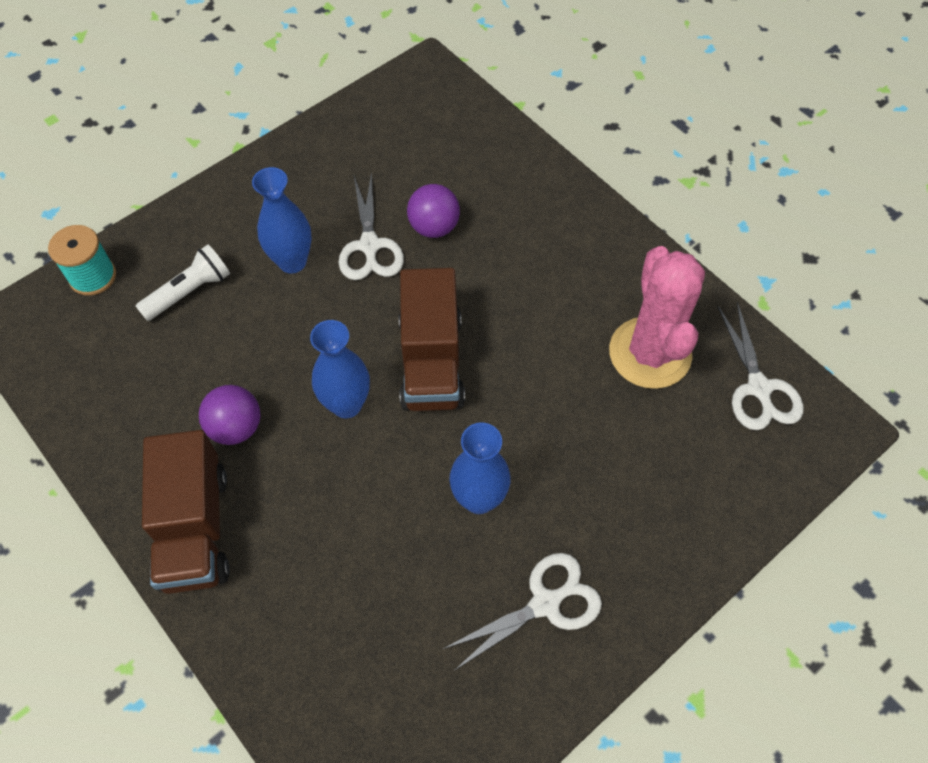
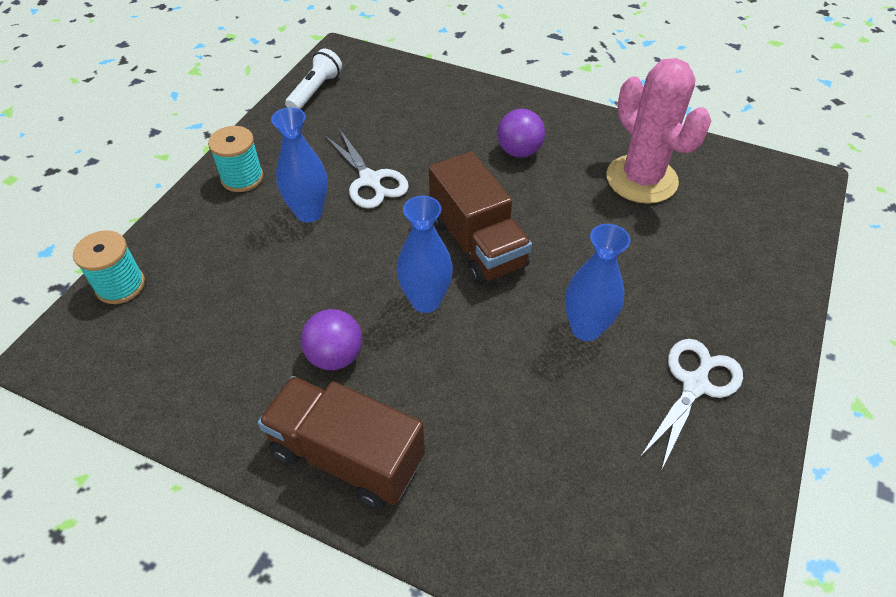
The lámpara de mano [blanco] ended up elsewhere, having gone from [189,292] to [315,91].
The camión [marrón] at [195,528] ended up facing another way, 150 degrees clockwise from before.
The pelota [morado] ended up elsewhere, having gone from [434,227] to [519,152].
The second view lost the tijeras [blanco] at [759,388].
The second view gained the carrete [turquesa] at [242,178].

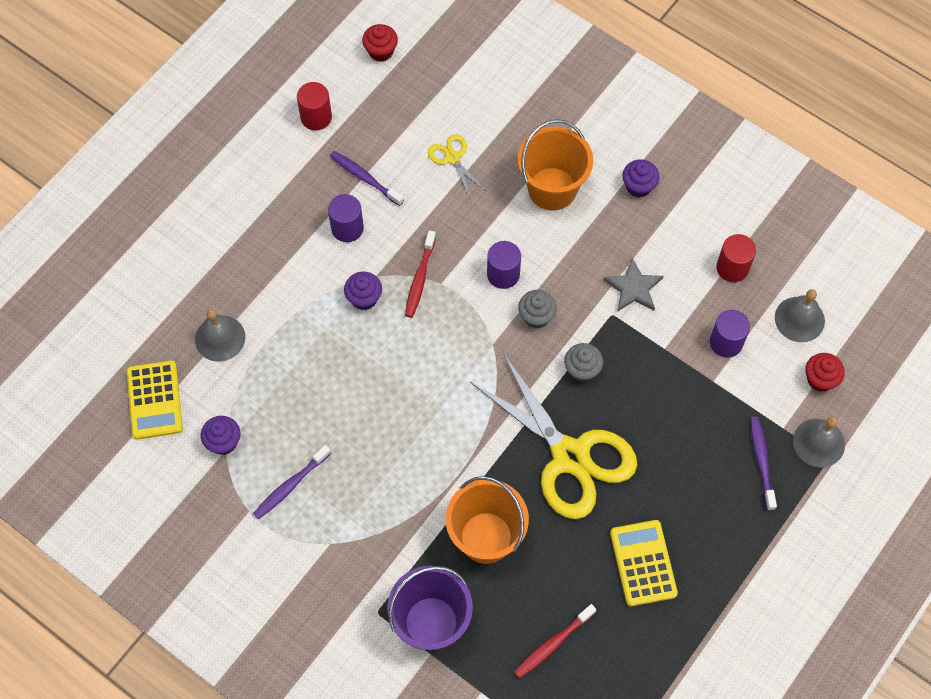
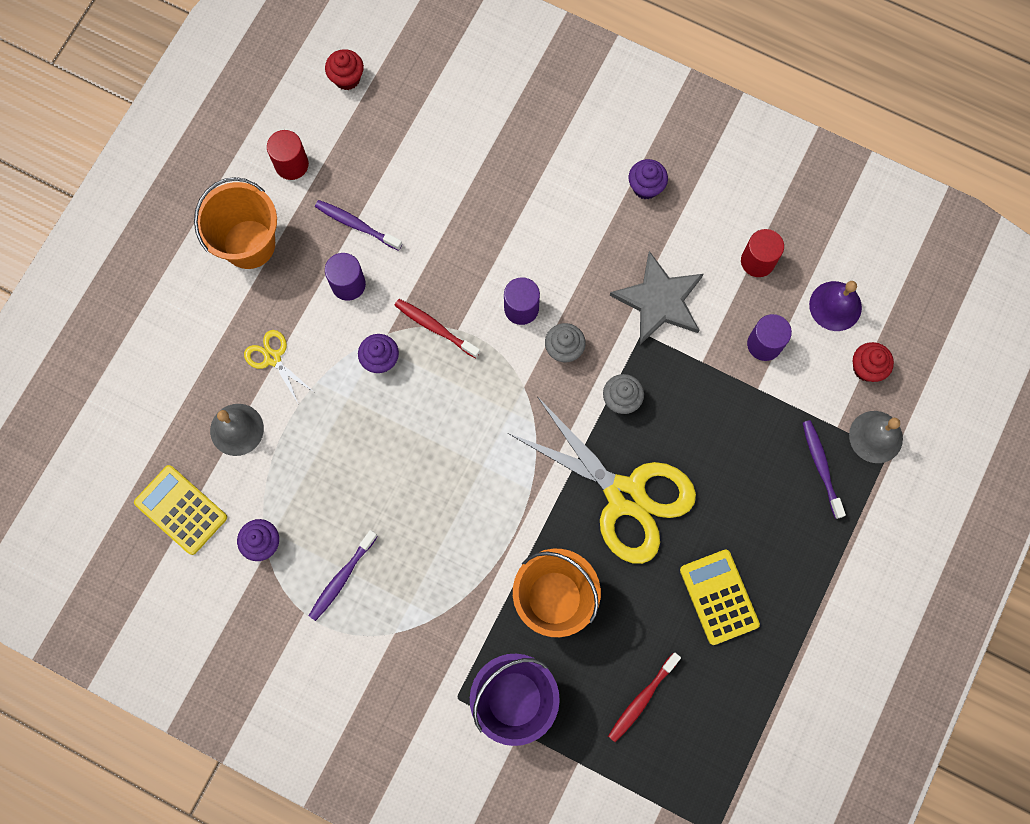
The calculadora [amarillo] at [154,400] ended up facing another way, 150 degrees clockwise from before.
The cepillo de dientes [rojo] at [420,278] ended up facing another way, 120 degrees clockwise from before.
The tijeras [amarillo] ended up elsewhere, having gone from [452,158] to [273,358].
The balde [naranja] ended up elsewhere, having gone from [552,189] to [249,244].
The size of the estrella [gris] at [633,288] changed by a factor of 1.52.
What was the campana [gris] at [799,319] turned into the campana [morado] at [835,306].

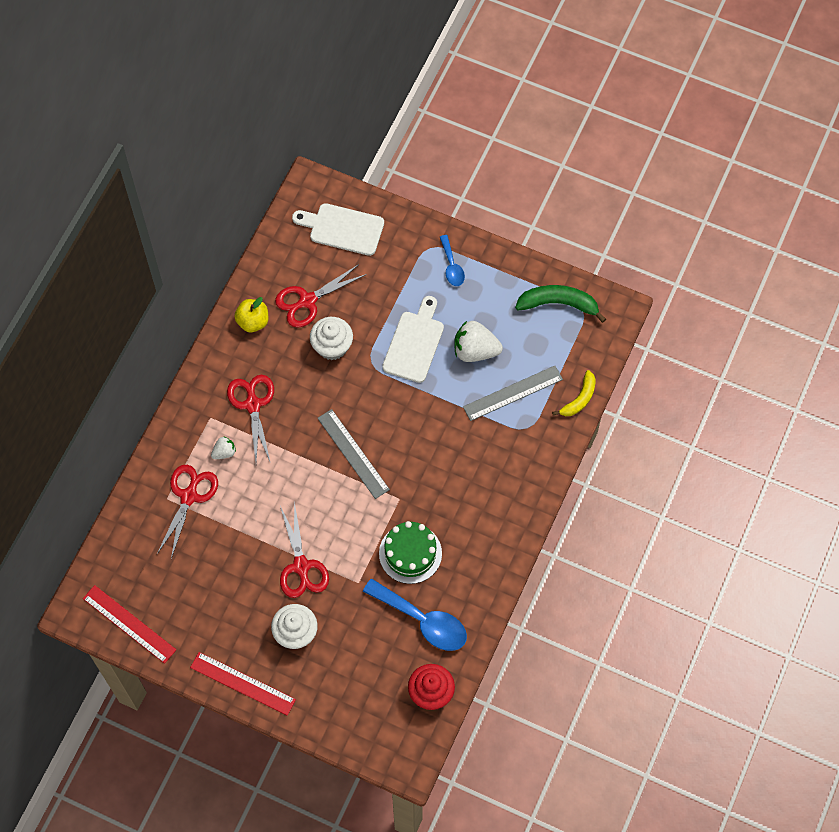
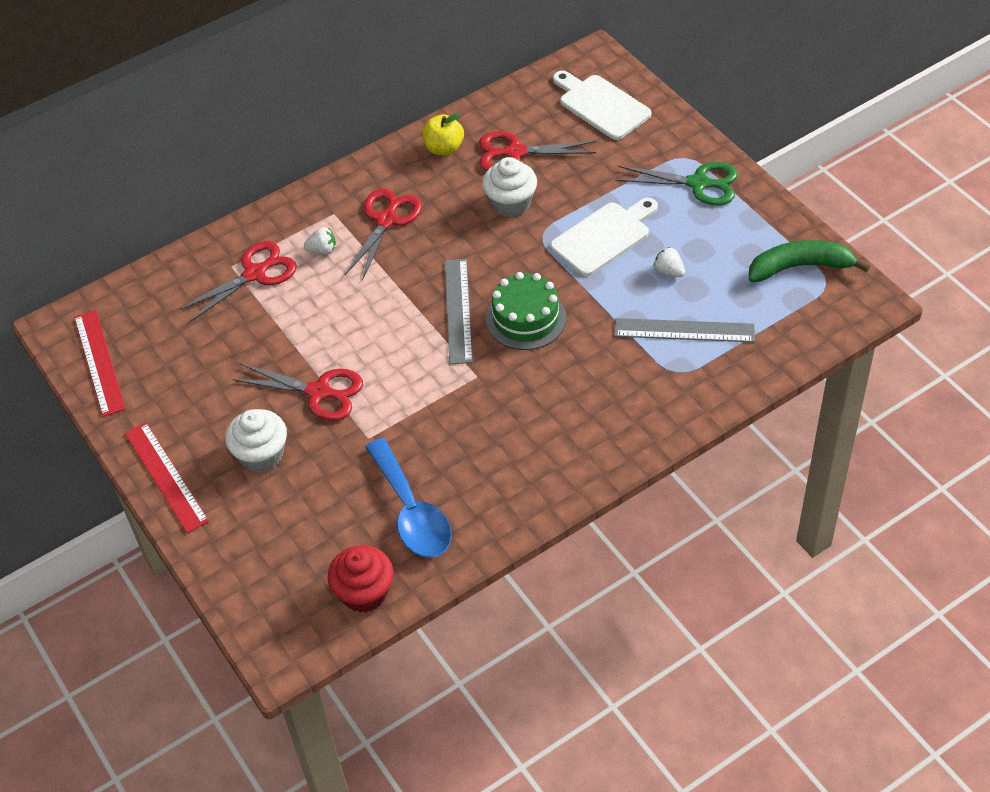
The tijeras [rojo] at [301,566] ended up facing another way, 90 degrees counterclockwise from before.
The tarta [verde] ended up elsewhere, having gone from [410,553] to [526,318].
Where the cuchara [azul] stood at [452,266], the tijeras [verde] came to stand at [698,183].
The size of the fresa [blanco] at [475,350] changed by a factor of 0.52.
The plátano [verde] at [558,304] ended up facing another way, 45 degrees counterclockwise from before.
The second view lost the plátano [amarillo] at [579,399].

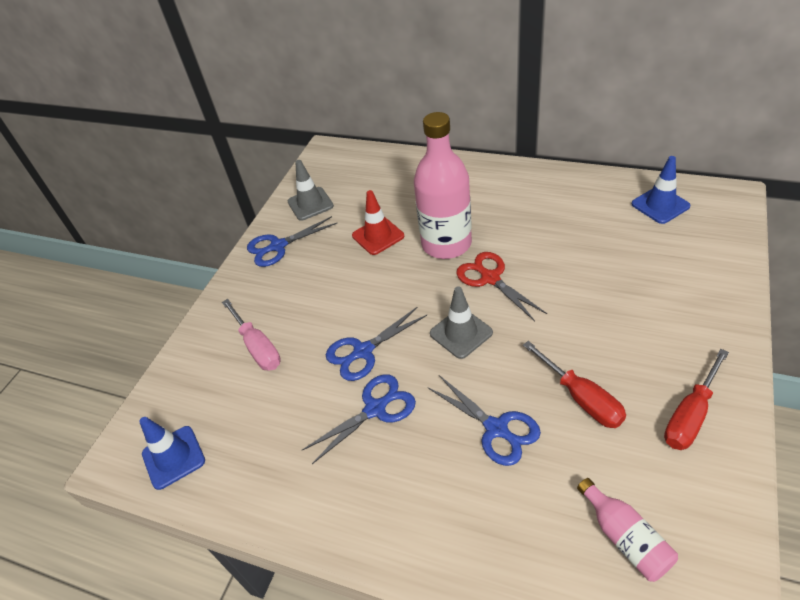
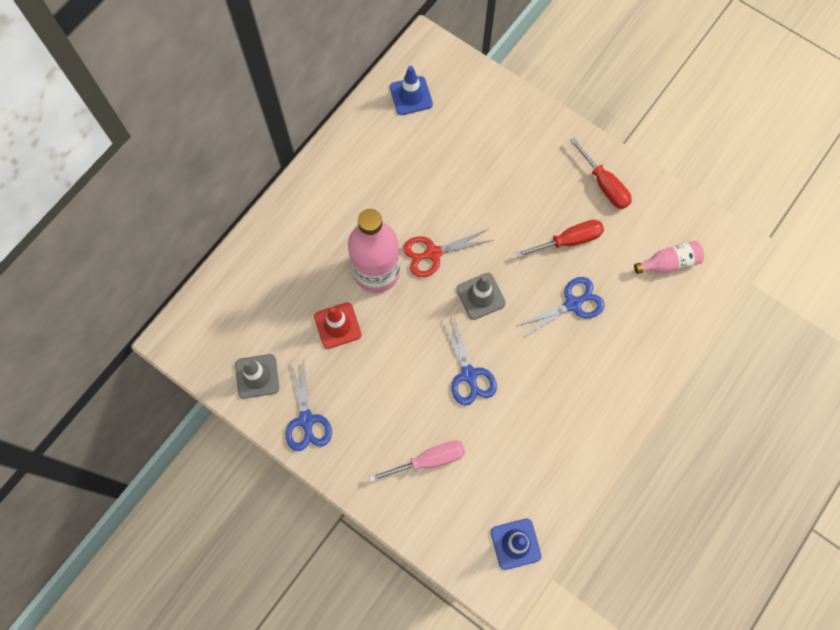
The second view lost the tijeras [azul] at [375,409].

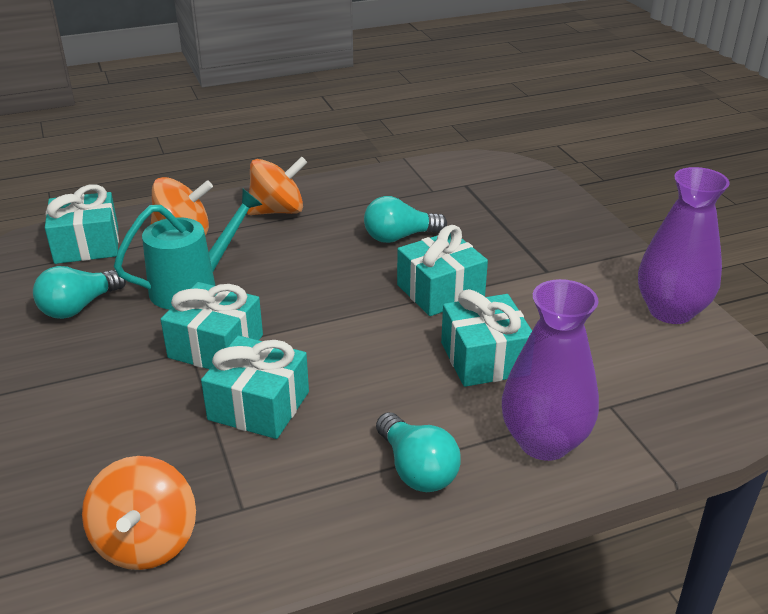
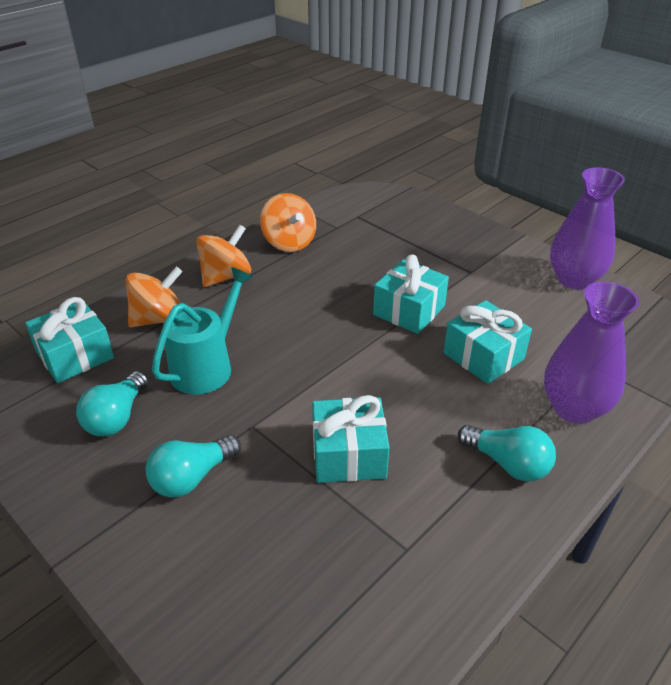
The peonza [naranja] ended up elsewhere, having gone from [146,541] to [289,242].
The second view lost the regalo [turquesa] at [216,346].
The bombilla [turquesa] ended up elsewhere, having gone from [399,237] to [192,477].

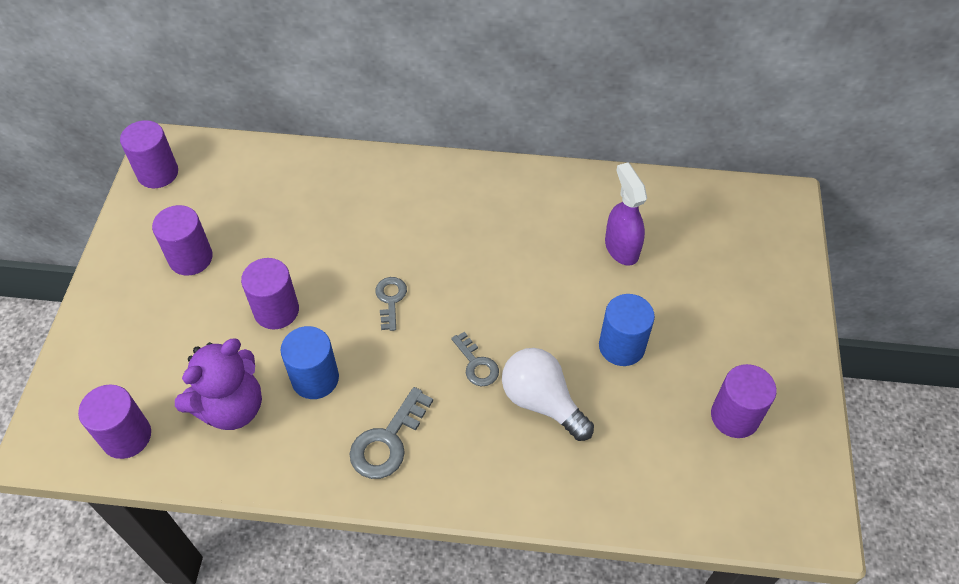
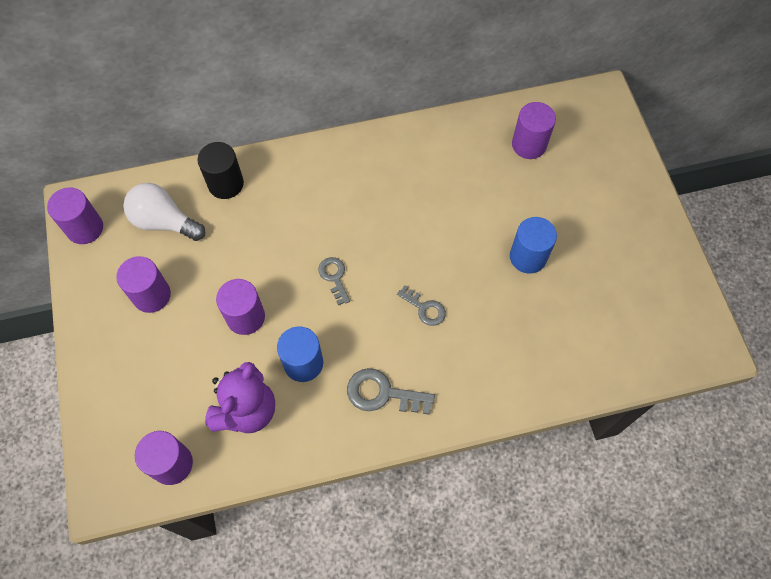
The llave [gris] at [388,441] ended up facing another way, 90 degrees clockwise from before.
The bombilla [blanco] ended up elsewhere, having gone from [542,401] to [164,222].
The second view lost the pulverizador [morado] at [621,248].
The cilindro [morado] ended up elsewhere, having gone from [735,416] to [529,145].
The second view gained the cilindro [negro] at [225,184].

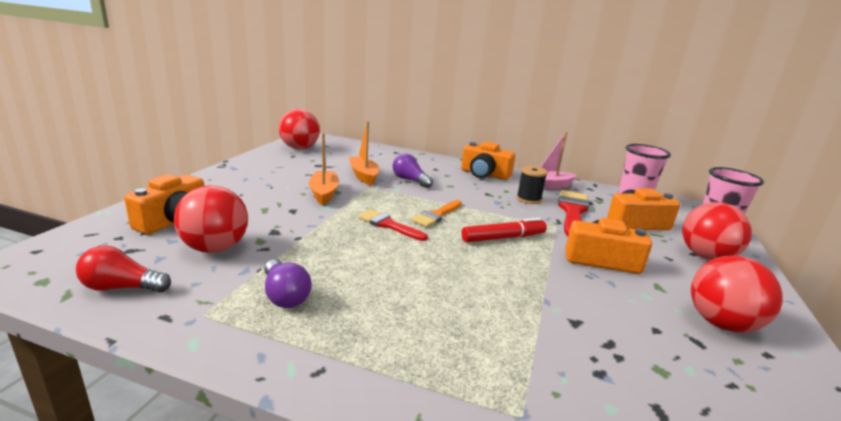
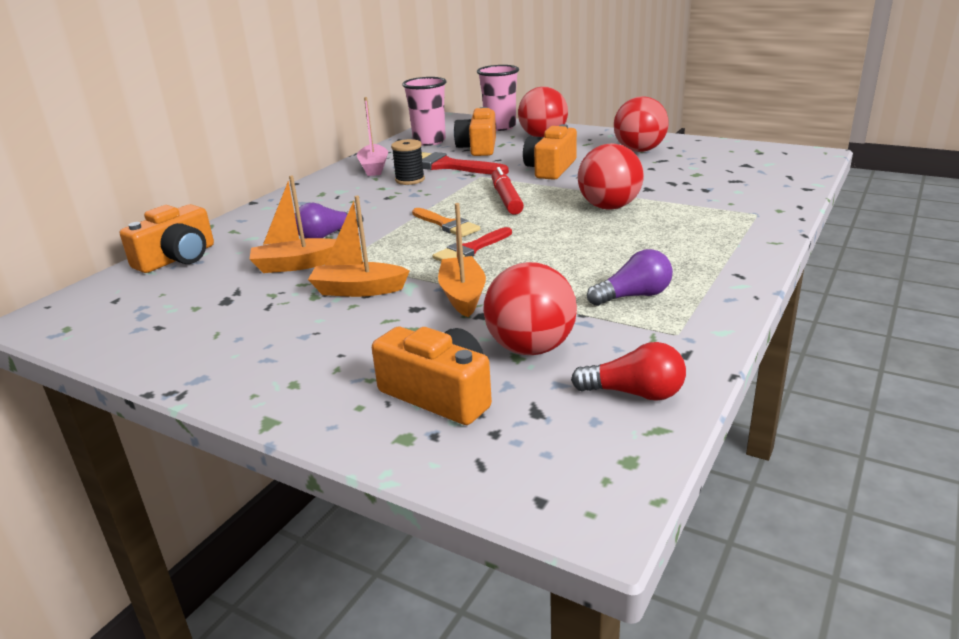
The bombilla [rojo] at [122,287] ended up facing another way, 90 degrees counterclockwise from before.
The pelota [rojo] ended up elsewhere, having gone from [300,148] to [609,207].
The cámara [naranja] ended up elsewhere, having gone from [484,174] to [177,258].
The second view gained the barco [naranja] at [463,295].

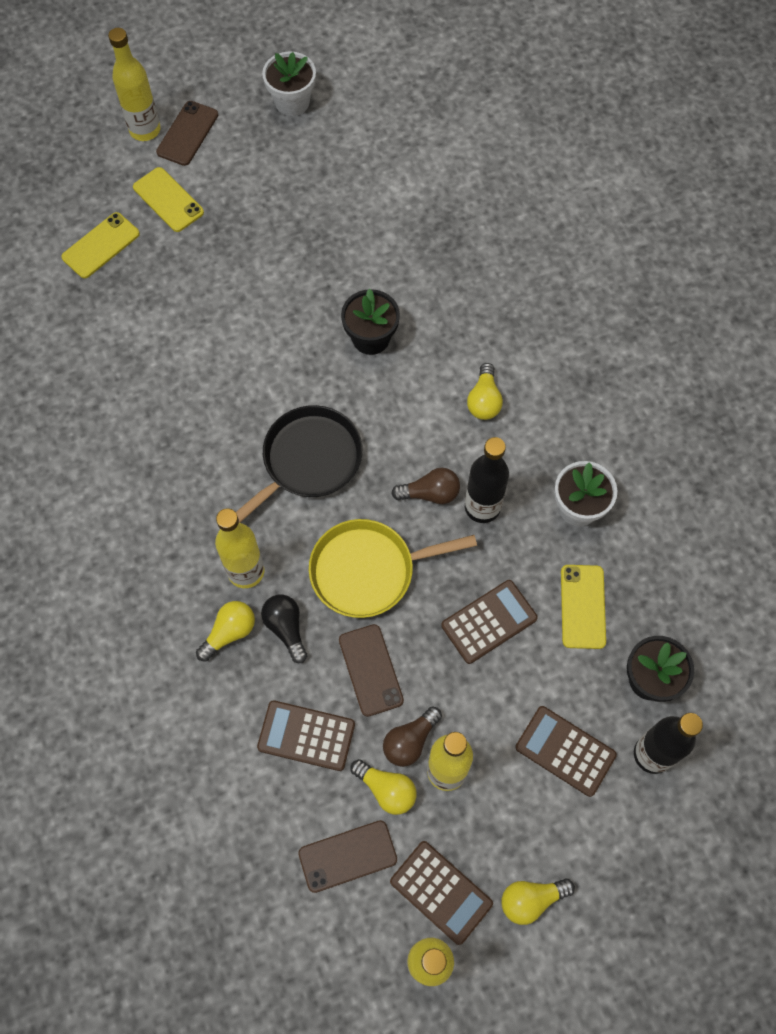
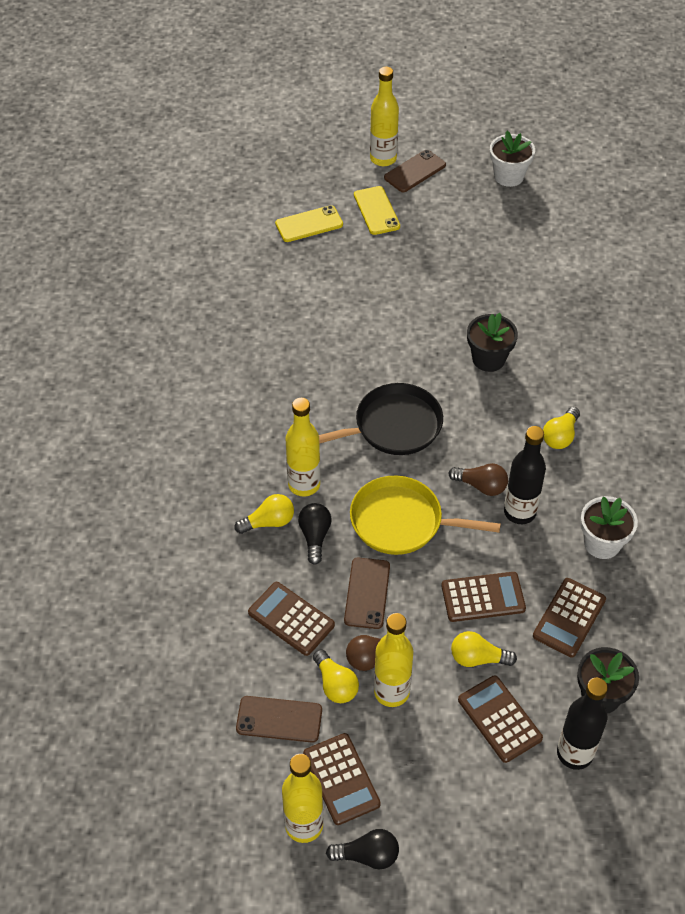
The bombilla [amarillo] ended up elsewhere, having gone from [531,899] to [478,658].
Where the móvil [amarillo] stood at [582,606], the calculadora [marrón] came to stand at [569,618].
The second view gained the bombilla [negro] at [367,855].

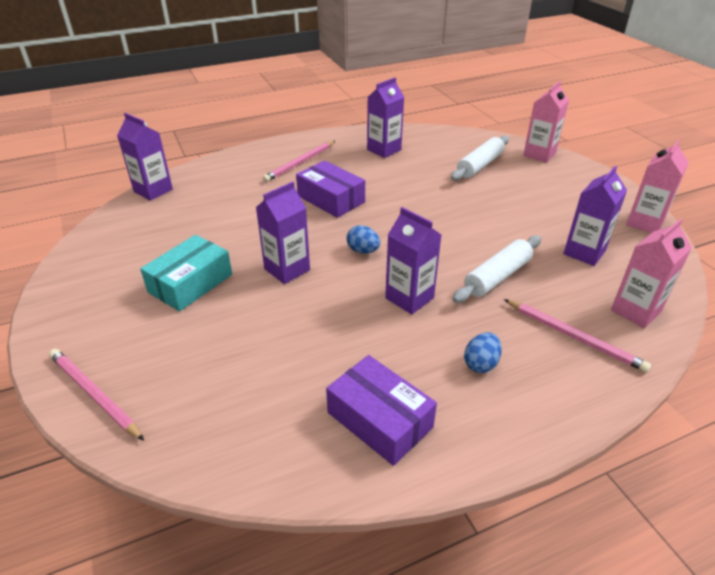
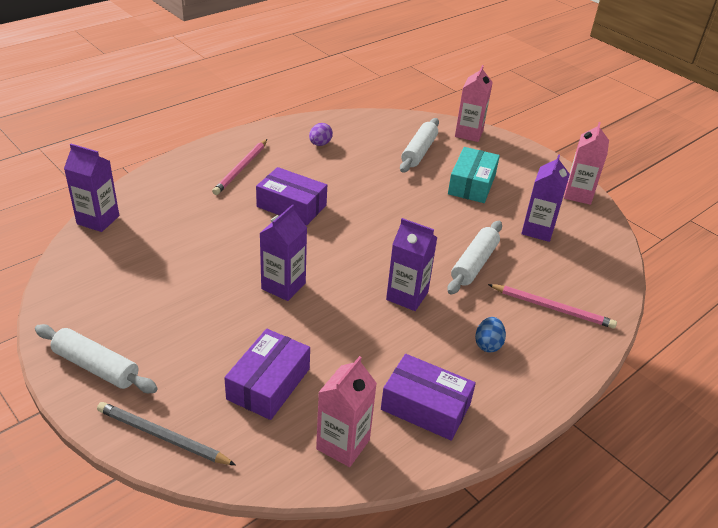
What was the lápiz [rosa] at [94,395] turned into the lápiz [gris] at [163,437].
The caja [turquesa] ended up elsewhere, having gone from [191,283] to [472,184].
The second view lost the huevo [azul] at [363,251].
Where the cartón de leche [morado] stood at [384,150], the huevo [morado] came to stand at [320,144].
The cartón de leche [rosa] ended up elsewhere, having gone from [635,311] to [343,444].
The second view gained the rodillo [blanco] at [96,367].
The second view gained the caja [morado] at [268,383].

